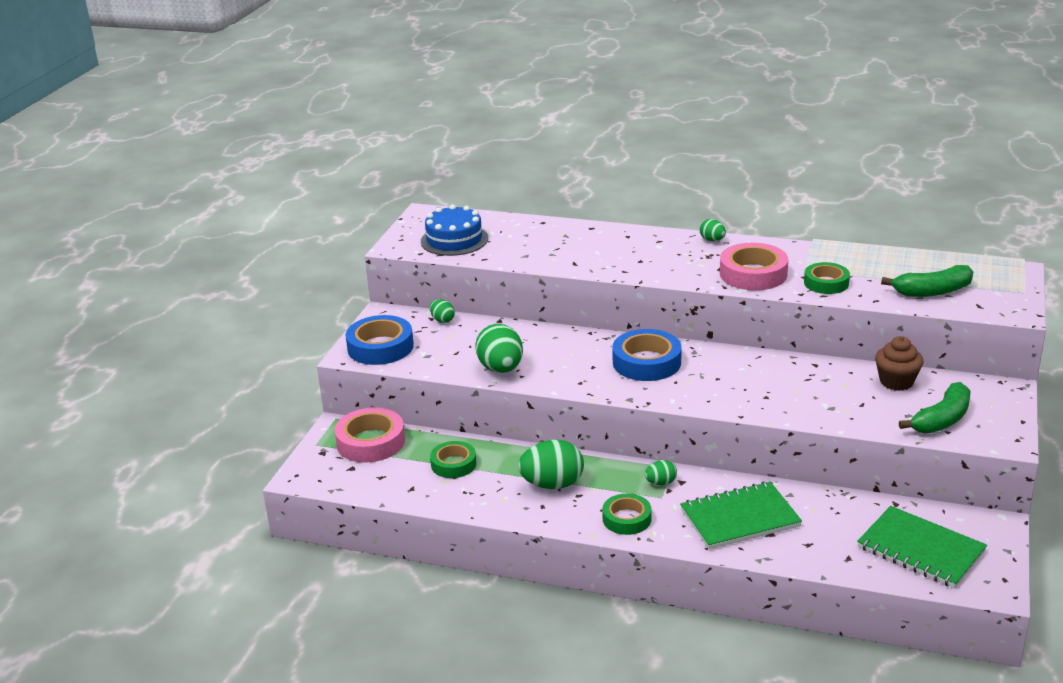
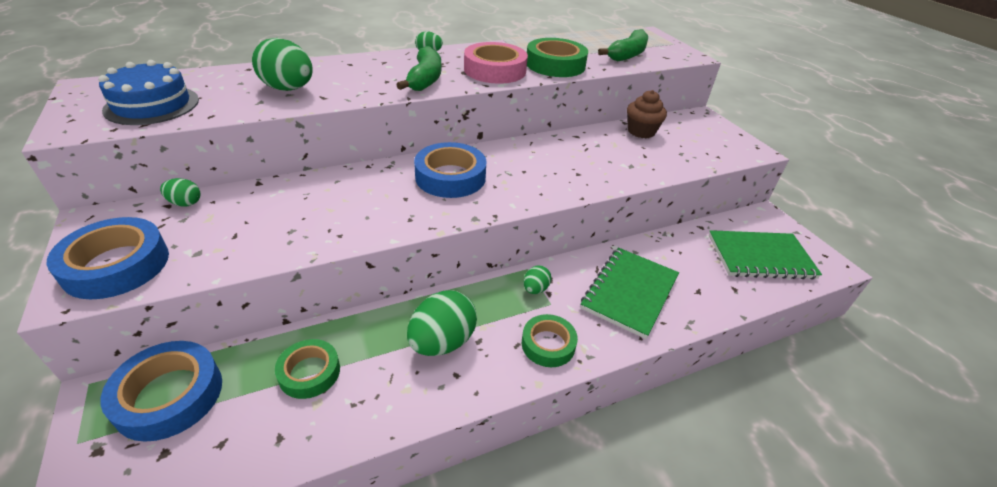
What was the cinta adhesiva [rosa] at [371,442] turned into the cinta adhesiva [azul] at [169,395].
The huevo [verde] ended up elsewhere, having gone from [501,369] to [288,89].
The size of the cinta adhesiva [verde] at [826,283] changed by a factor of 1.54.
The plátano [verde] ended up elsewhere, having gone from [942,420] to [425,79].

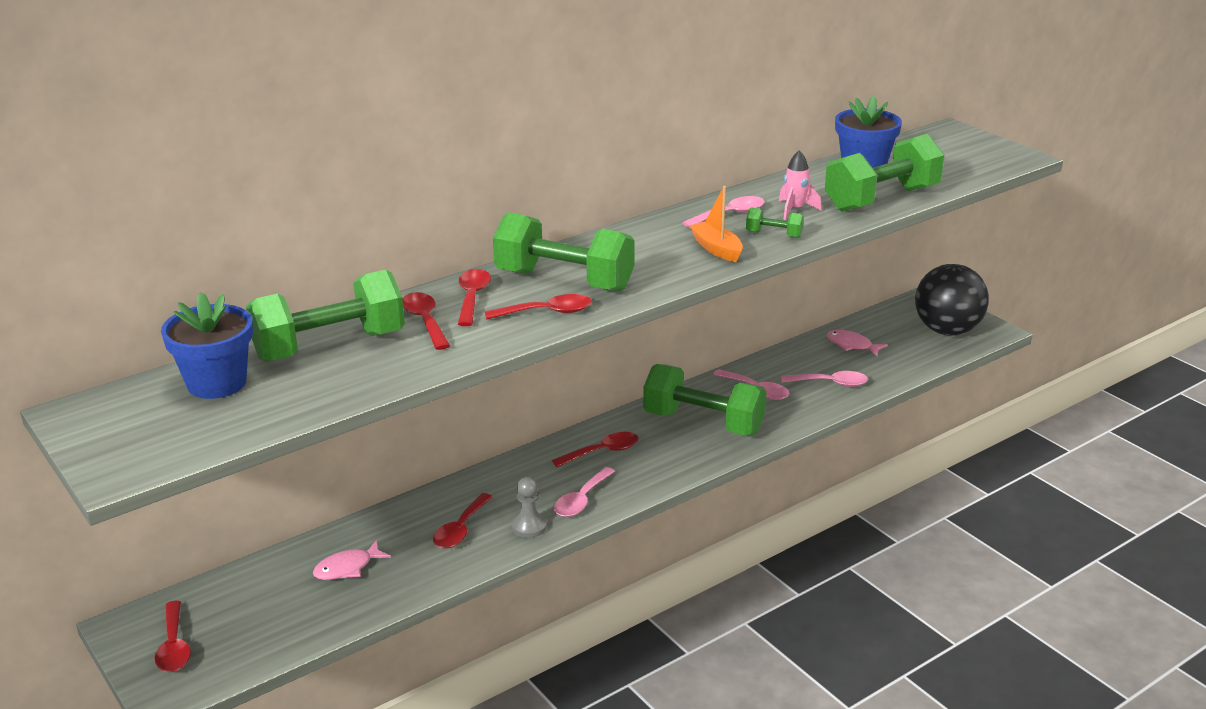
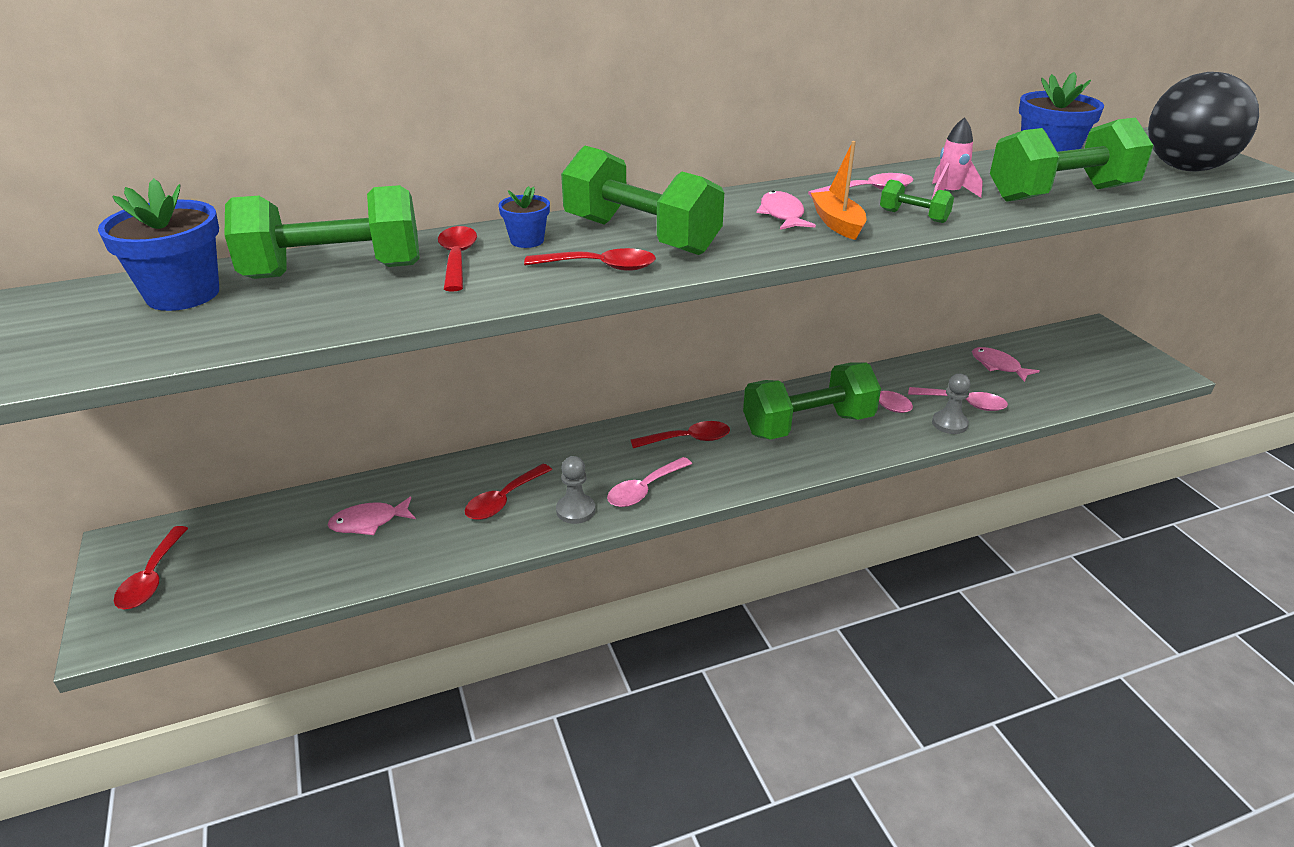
Where the cuchara [rojo] stood at [472,297], the maceta [azul] came to stand at [527,241].
The mancuerna [verde] at [703,423] ended up facing another way, 60 degrees counterclockwise from before.
The pelota [negro] ended up elsewhere, having gone from [947,330] to [1185,168].
The second view gained the pez [rosa] at [782,214].
The second view gained the peón [gris] at [949,424].

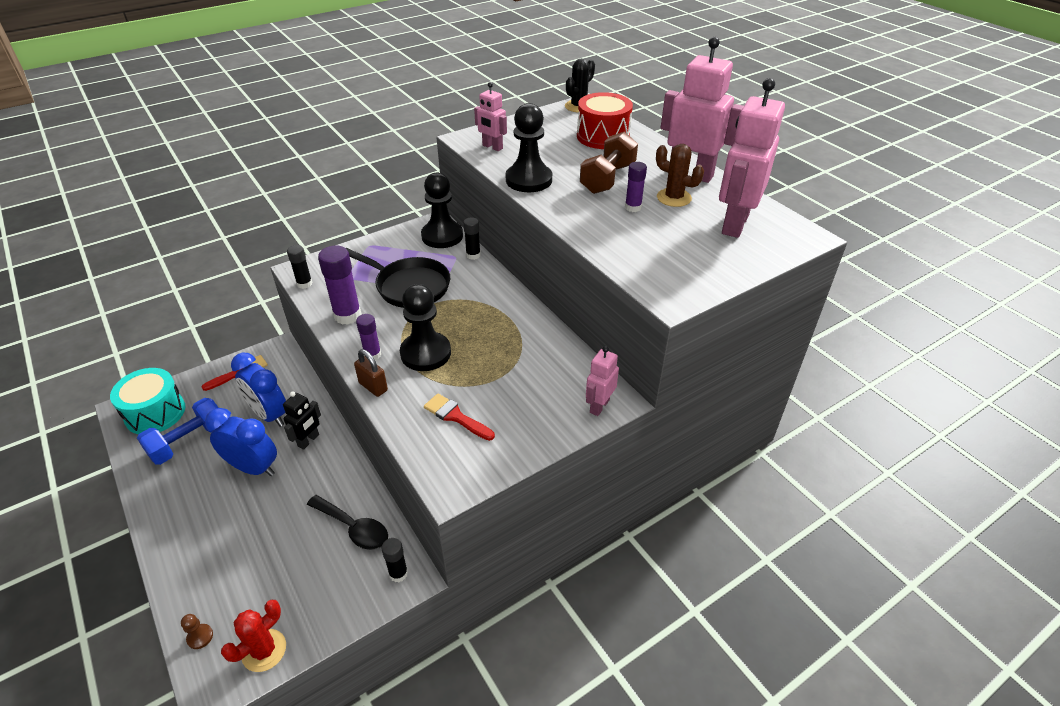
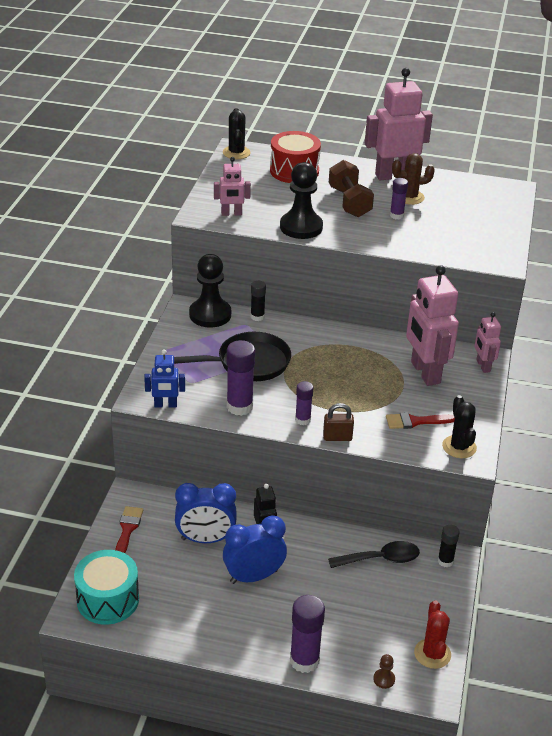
The second view lost the mancuerna [azul] at [189,442].
Where the barra de pegamento [negro] stood at [304,284], the robot [azul] came to stand at [165,405].
The second view lost the peón [negro] at [425,353].
The robot [rosa] ended up elsewhere, having gone from [734,224] to [425,373].
The second view gained the barra de pegamento [morado] at [304,660].
The second view gained the cactus [negro] at [459,447].

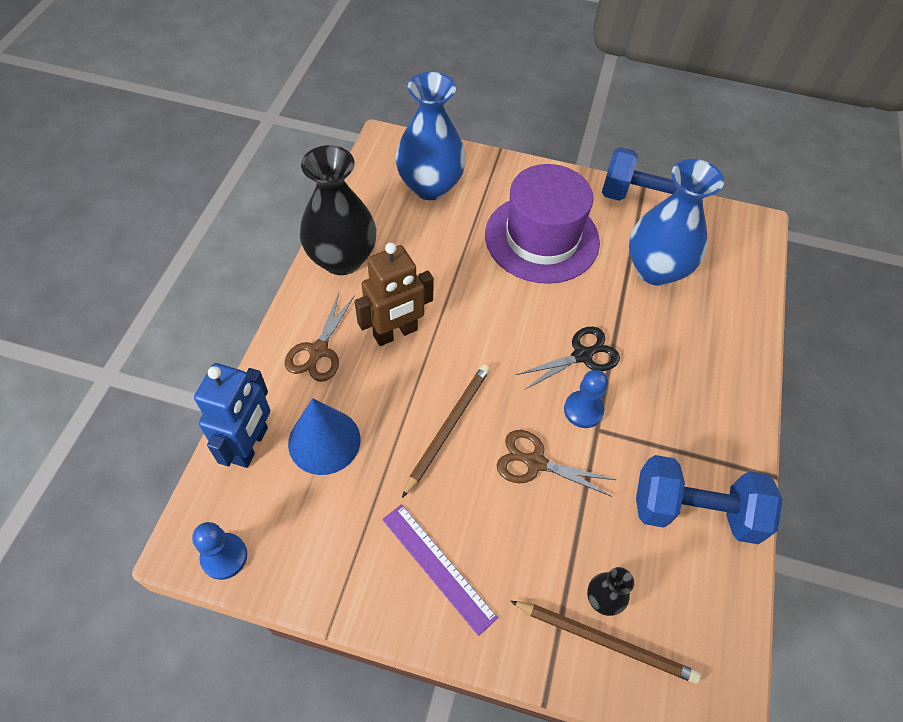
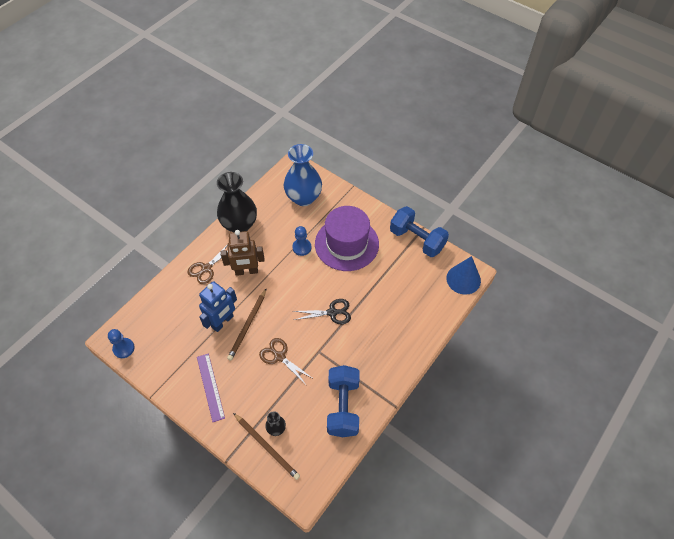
The robot [azul] ended up elsewhere, having gone from [250,445] to [222,322].
The cono [azul] ended up elsewhere, having gone from [324,441] to [463,279].
The lápiz [marrón] at [448,427] ended up facing another way, 150 degrees clockwise from before.
The peón [azul] ended up elsewhere, having gone from [583,410] to [302,247].
The second view lost the florero [azul] at [656,270].
The mancuerna [azul] at [694,511] ended up facing another way, 60 degrees clockwise from before.

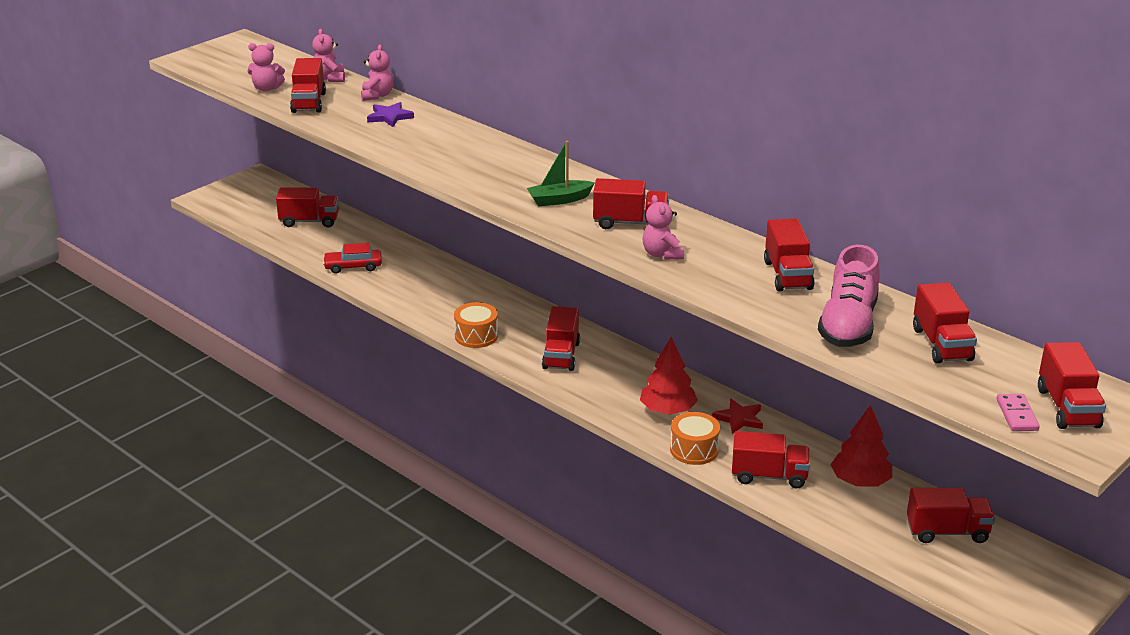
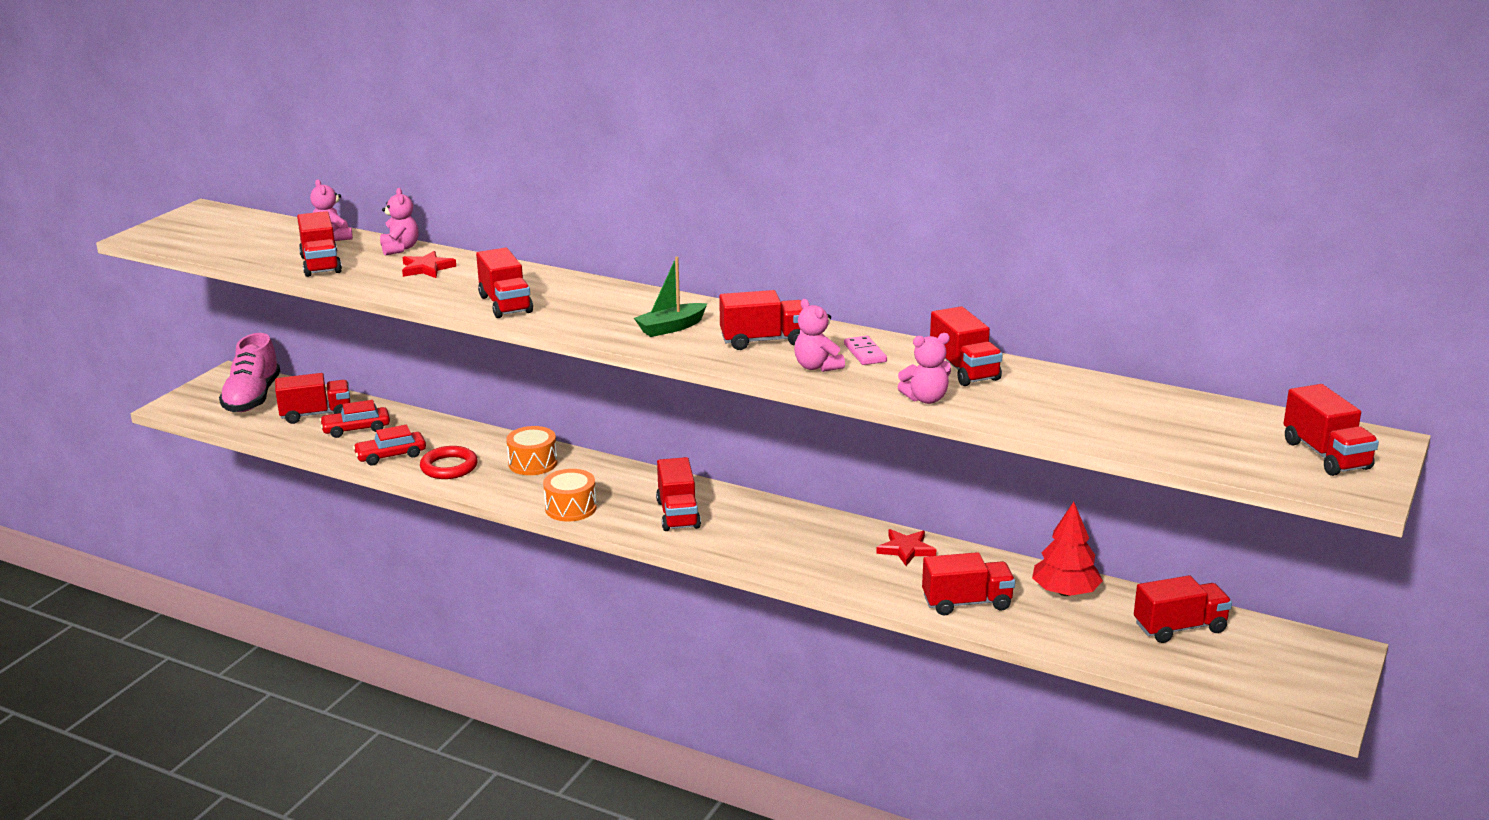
The osito [rosa] ended up elsewhere, having gone from [267,88] to [926,399].
What was the estrella [morado] at [390,117] turned into the estrella [rojo] at [427,268].
The second view lost the árbol [rojo] at [667,410].
The tambor [naranja] ended up elsewhere, having gone from [694,450] to [533,463].
The zapato [rosa] ended up elsewhere, having gone from [848,325] to [252,398].
The camión [rojo] ended up elsewhere, having gone from [941,344] to [505,304].
The ficha de dominó [rosa] ended up elsewhere, having gone from [1016,415] to [865,353].
The second view gained the coche [rojo] at [356,429].
The second view gained the anillo [rojo] at [449,467].

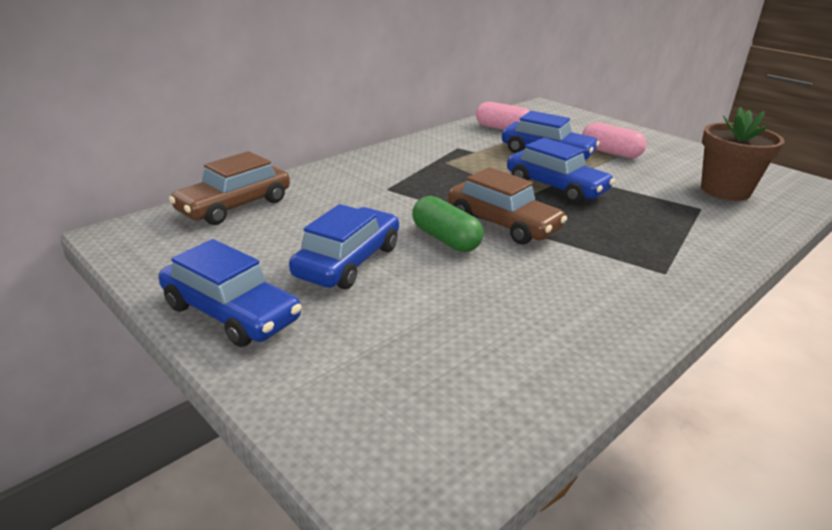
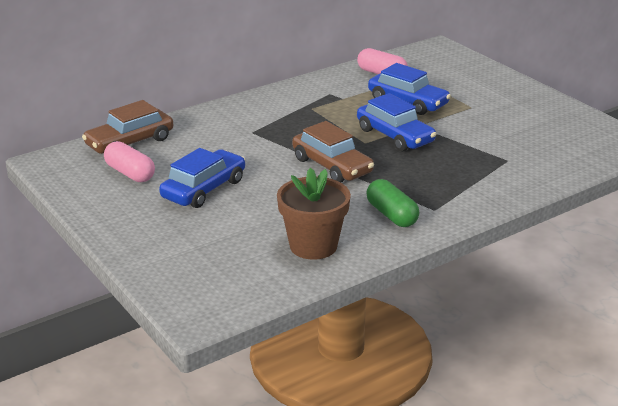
The second view lost the coche [azul] at [231,313].
The cápsula [verde] ended up elsewhere, having gone from [445,239] to [391,215].
The cápsula [rosa] ended up elsewhere, having gone from [610,152] to [130,173].
The maceta [marrón] ended up elsewhere, having gone from [725,190] to [313,246].

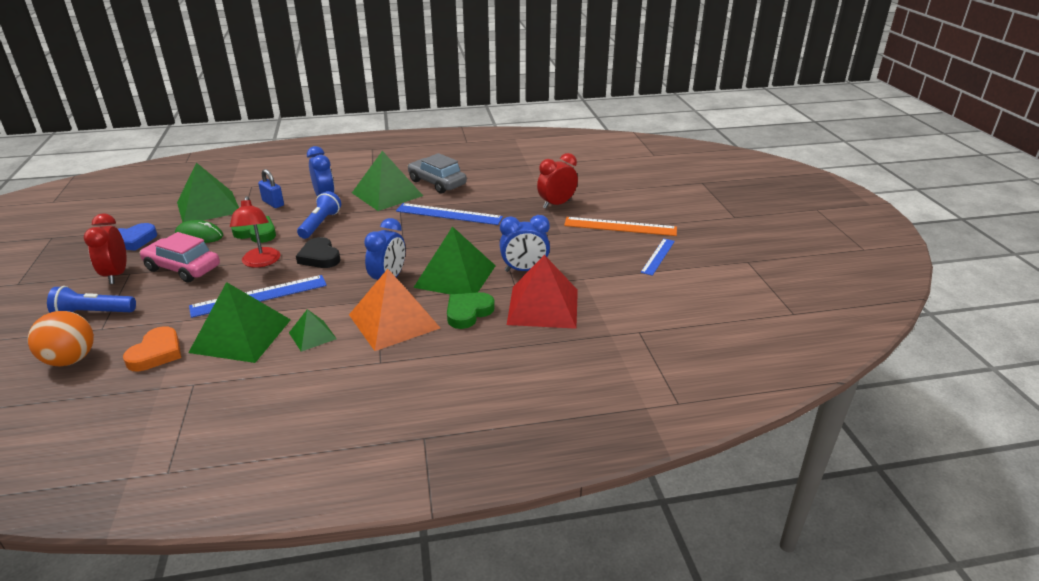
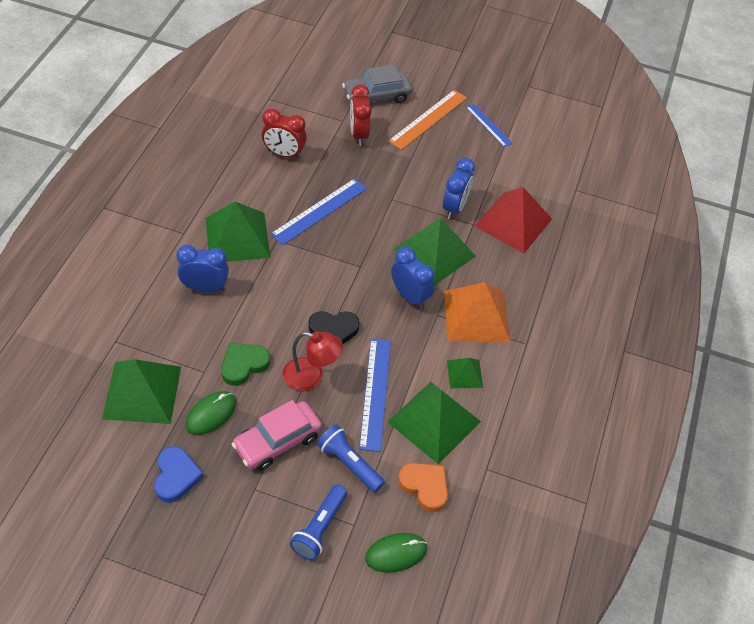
Where the pelota [naranja] stood at [71,360], the ratón [verde] came to stand at [396,553].
The despertador [rojo] ended up elsewhere, having gone from [116,275] to [284,154].
The second view lost the candado [azul] at [273,203].
The lámpara de mano [azul] ended up elsewhere, having gone from [320,224] to [349,463].
The coche [gris] ended up elsewhere, having gone from [437,183] to [376,96].
The second view lost the corazón [verde] at [468,312].

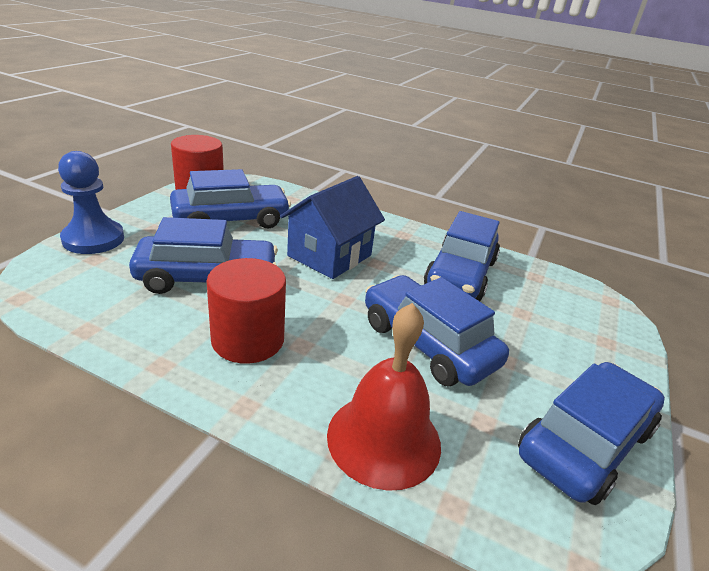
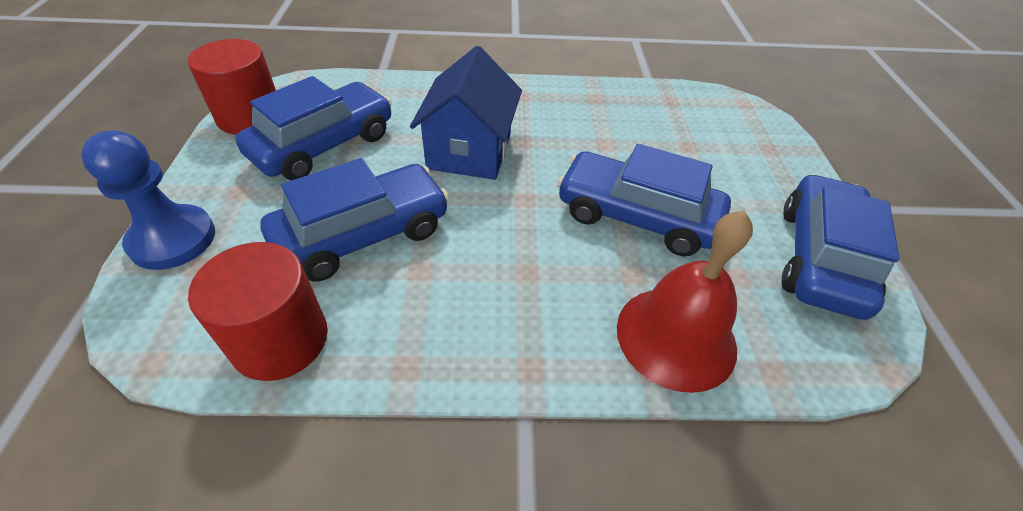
The cilindro [rojo] ended up elsewhere, having gone from [248,340] to [280,340].
The second view lost the coche [azul] at [460,274].

